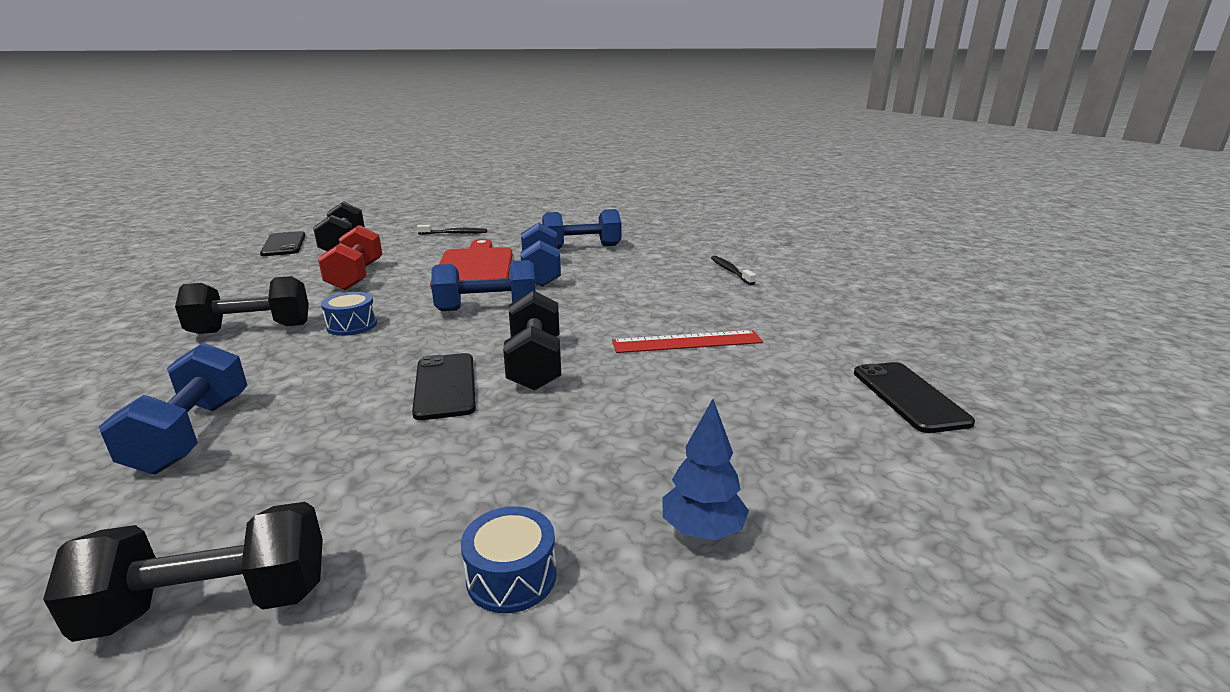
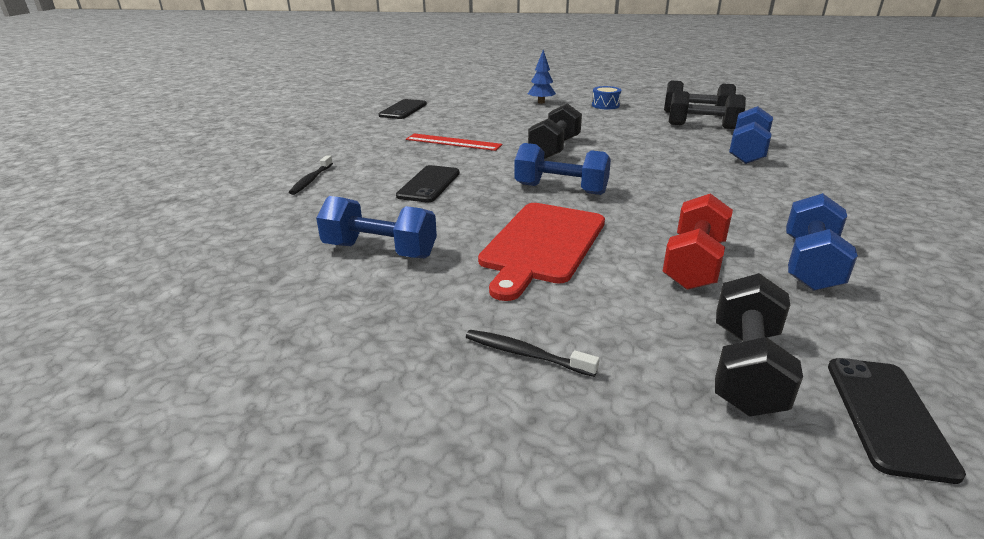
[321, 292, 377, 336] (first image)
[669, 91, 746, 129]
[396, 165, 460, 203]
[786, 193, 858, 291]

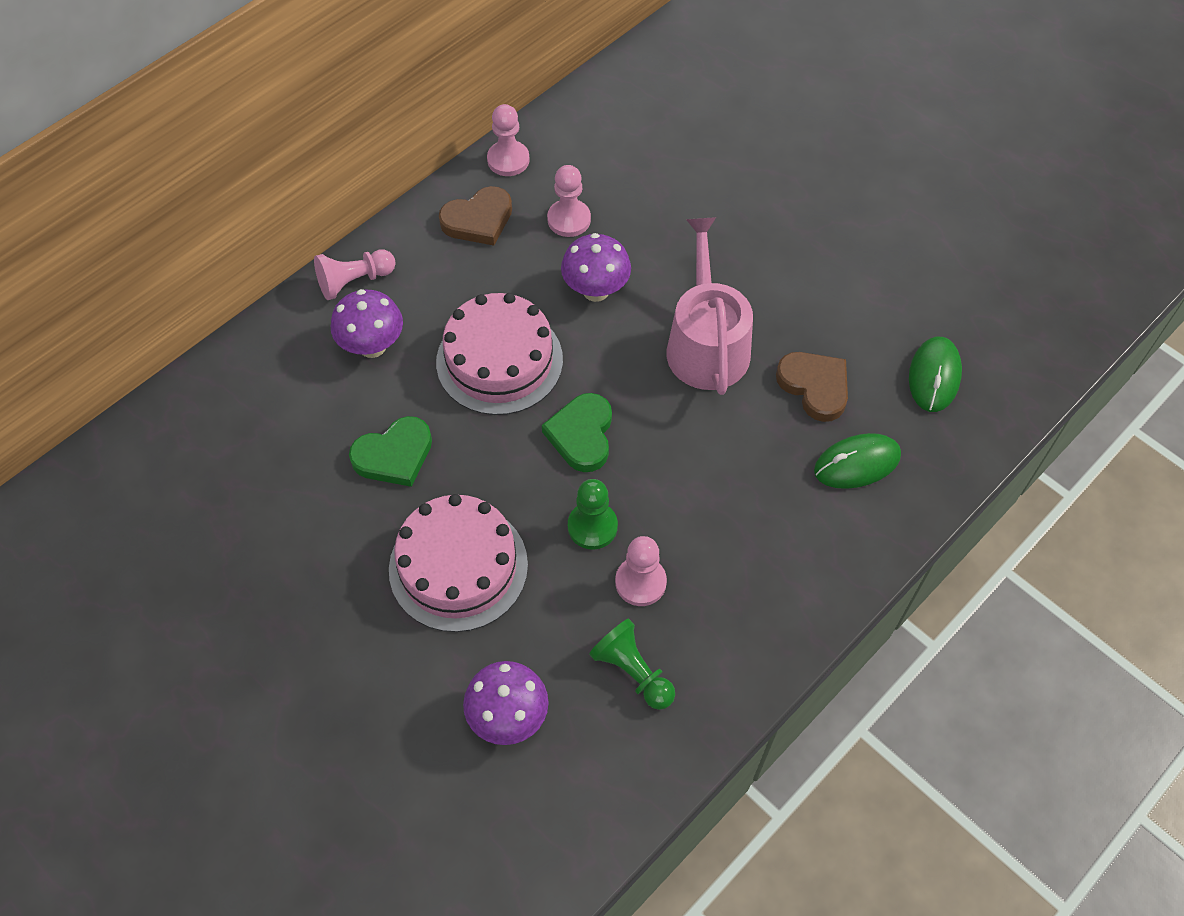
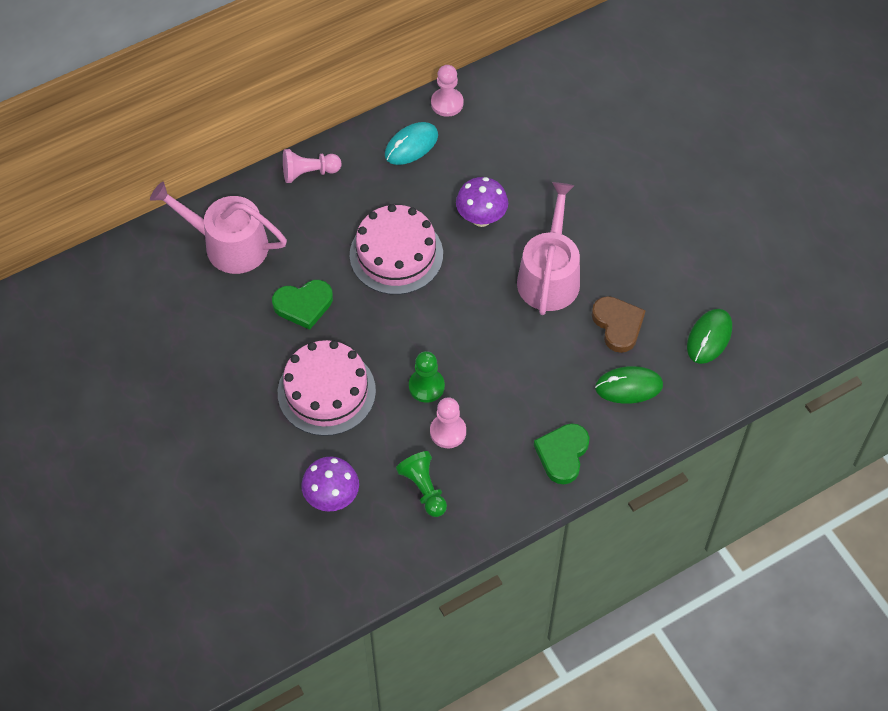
[331, 289, 403, 358] (first image)
[547, 165, 591, 237] (first image)
[150, 182, 287, 274]
[534, 423, 589, 484]
[385, 122, 438, 165]

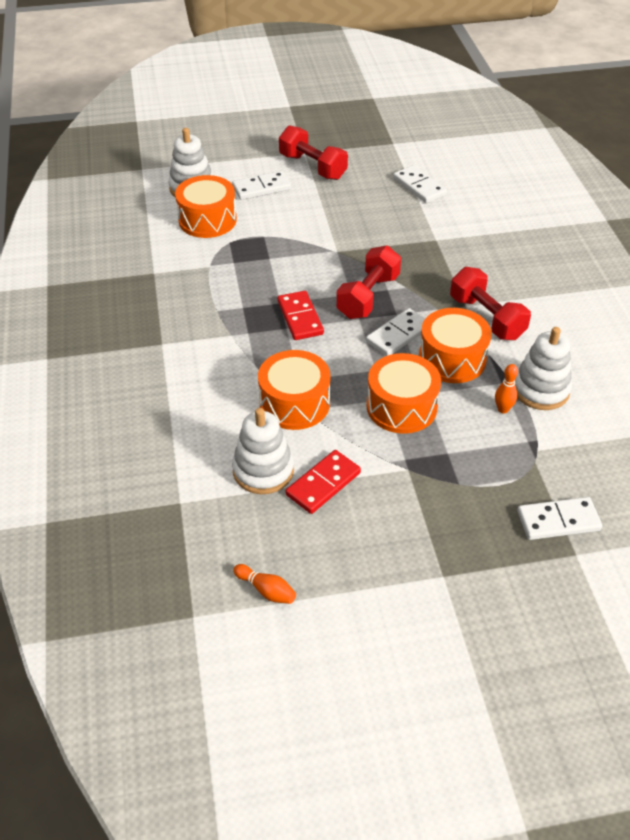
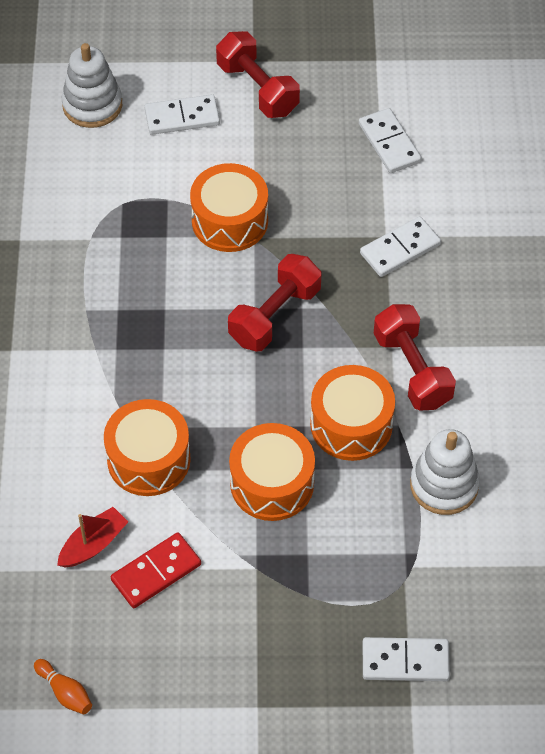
[277, 291, 324, 340] (first image)
[495, 364, 518, 414] (first image)
[190, 163, 268, 252]
[360, 216, 441, 277]
[57, 507, 128, 567]

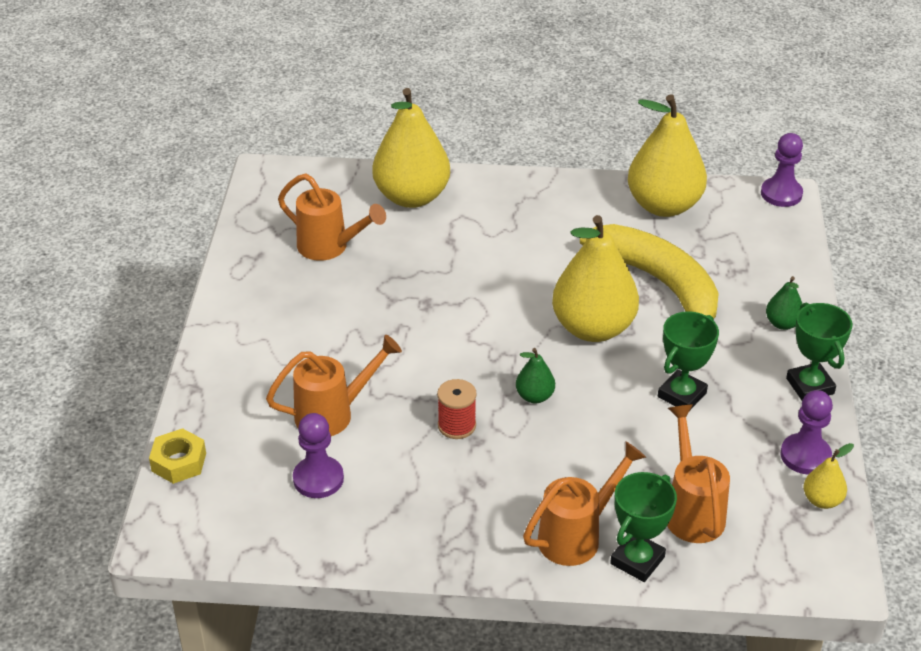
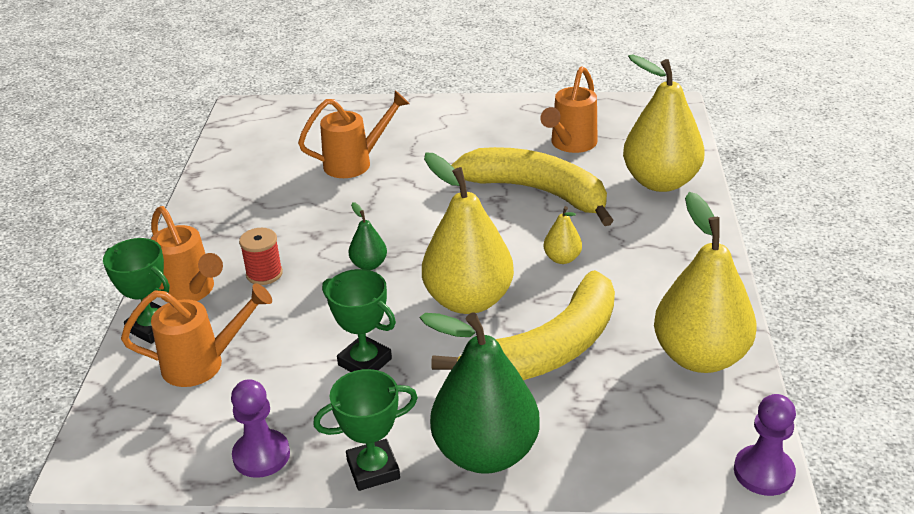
[149, 428, 206, 484] (first image)
[293, 413, 344, 498] (first image)
[451, 147, 614, 226]
[239, 228, 283, 285]
[544, 206, 582, 264]
[298, 91, 410, 178]
[420, 312, 540, 474]

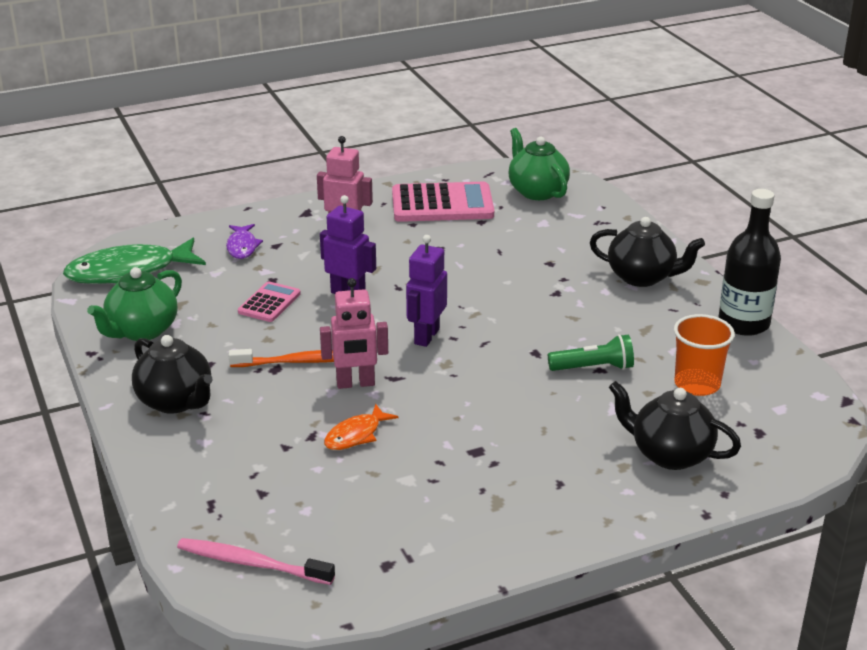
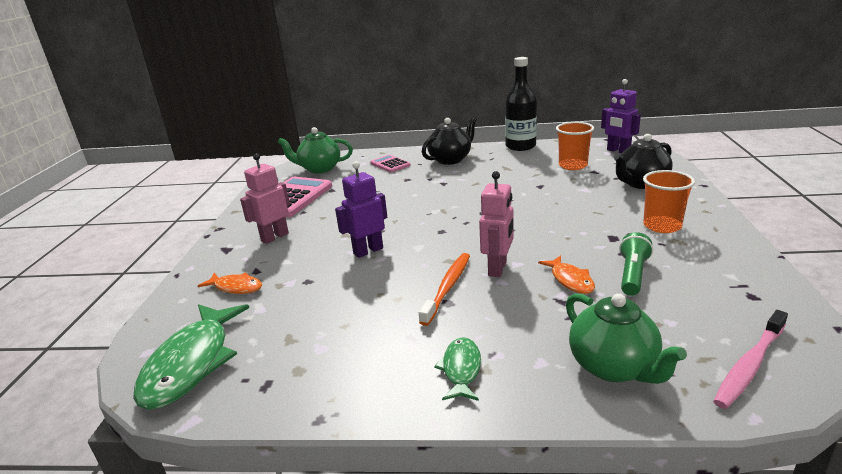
[643, 170, 695, 233]
[566, 293, 687, 384]
[370, 155, 411, 173]
[601, 79, 641, 153]
[619, 232, 653, 296]
[434, 337, 481, 401]
[198, 272, 262, 294]

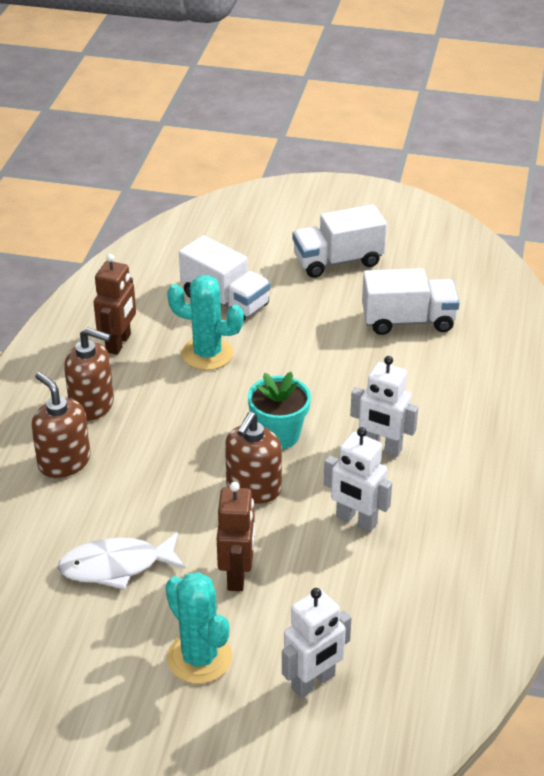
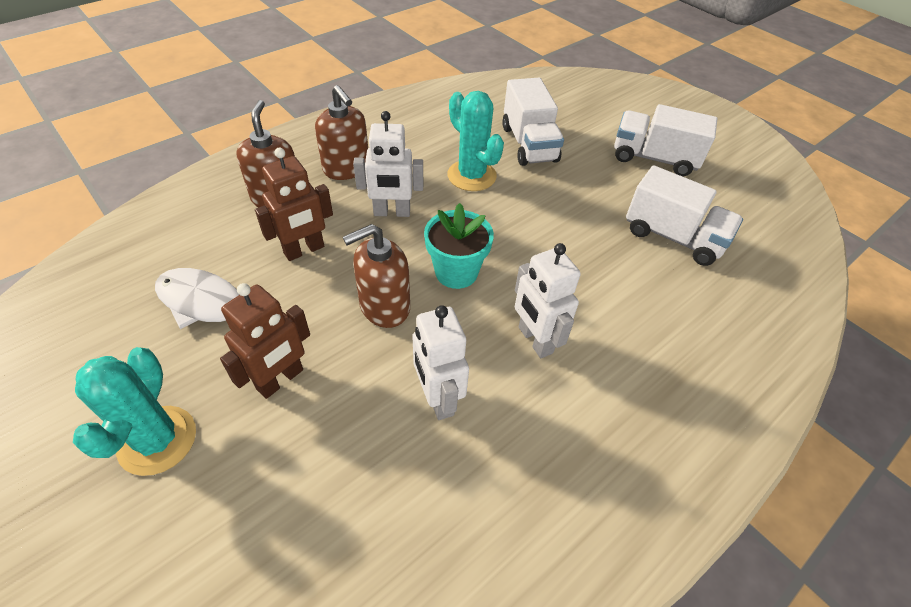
[255, 148, 333, 261]
[353, 111, 423, 217]

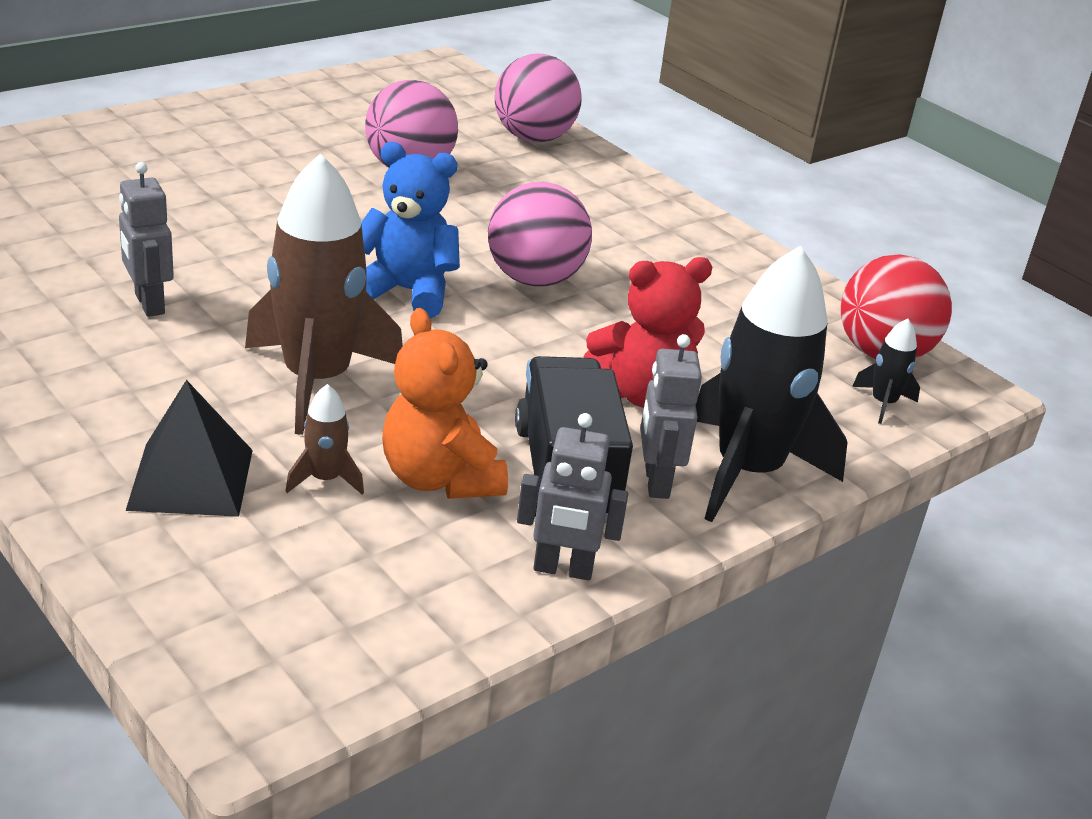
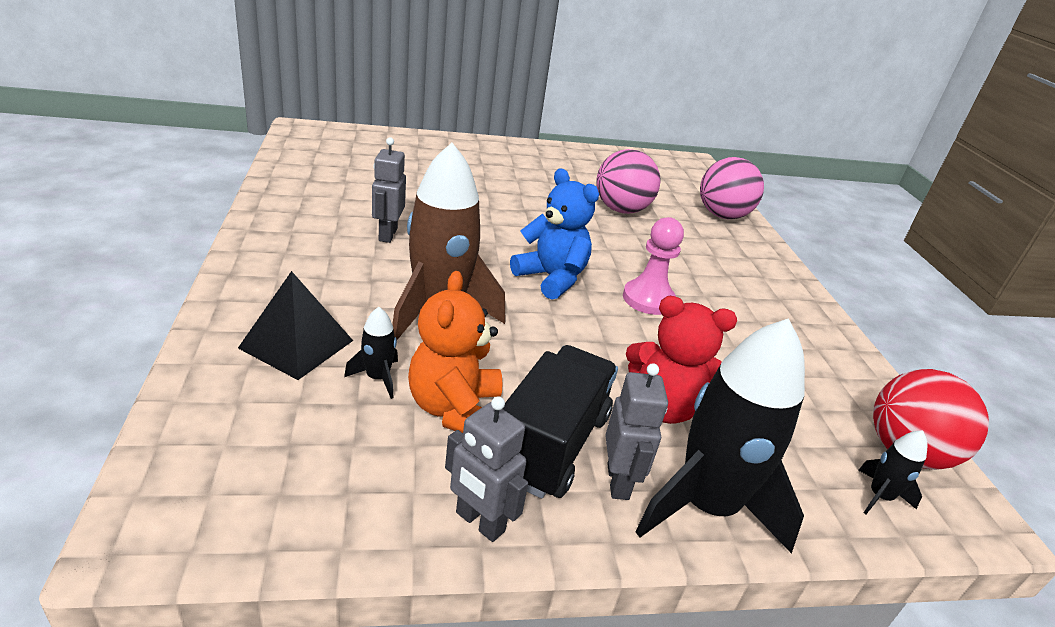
[623, 217, 684, 315]
[344, 307, 398, 399]
[605, 363, 668, 500]

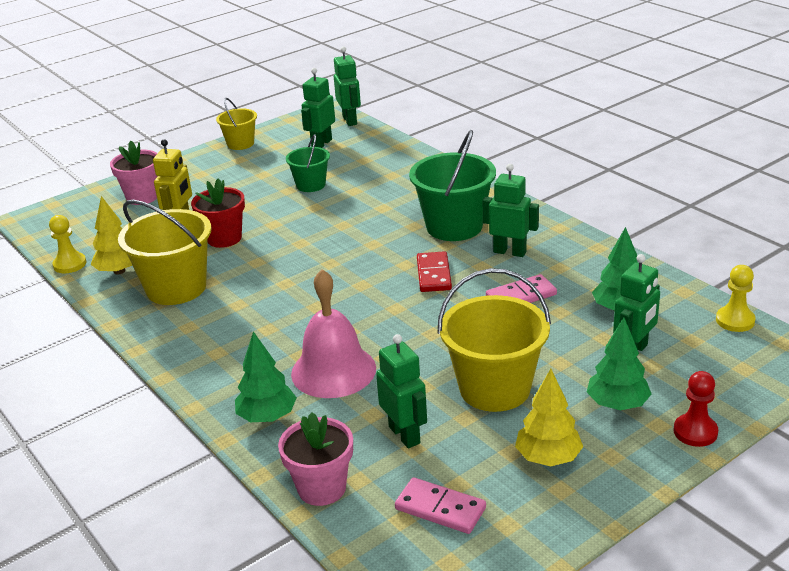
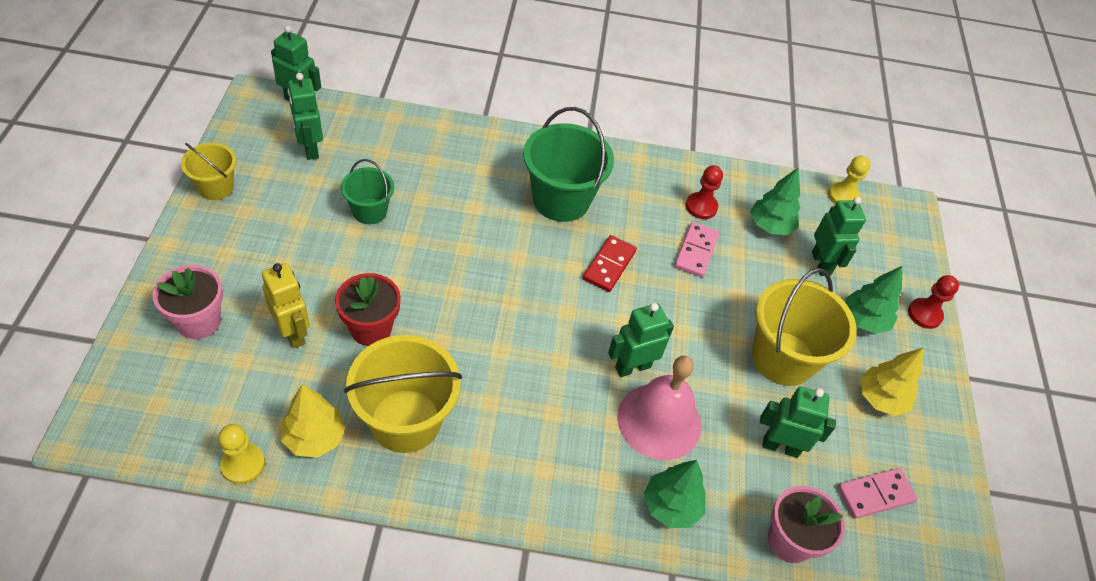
[686, 165, 723, 219]
[608, 303, 674, 377]
[583, 235, 637, 292]

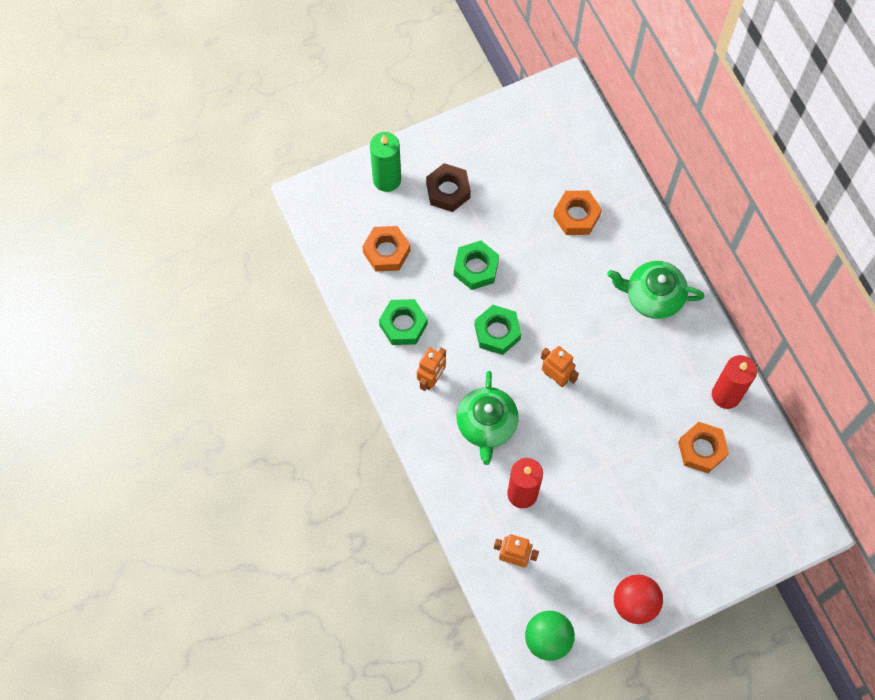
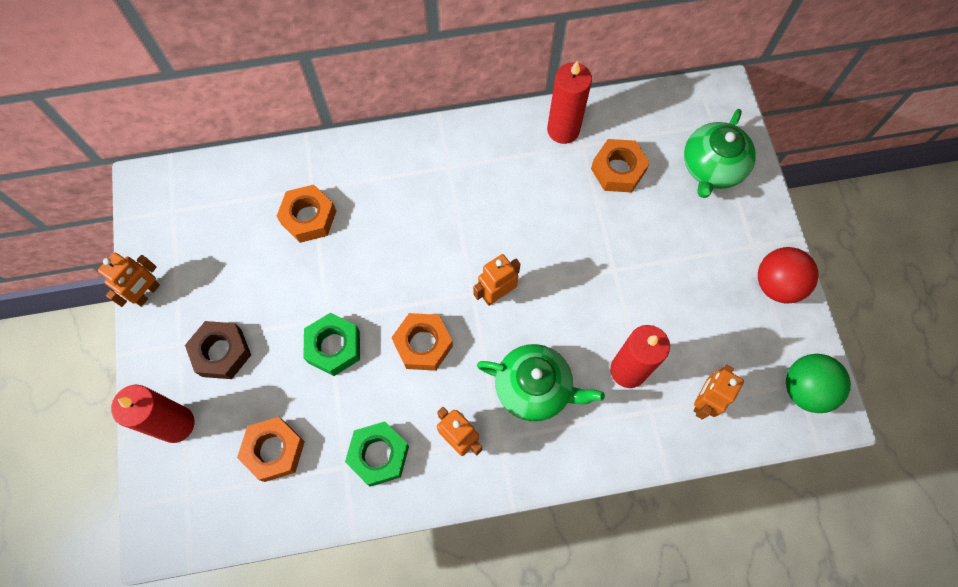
[98, 252, 160, 307]
[684, 109, 756, 198]
[111, 385, 195, 443]
[392, 313, 453, 371]

